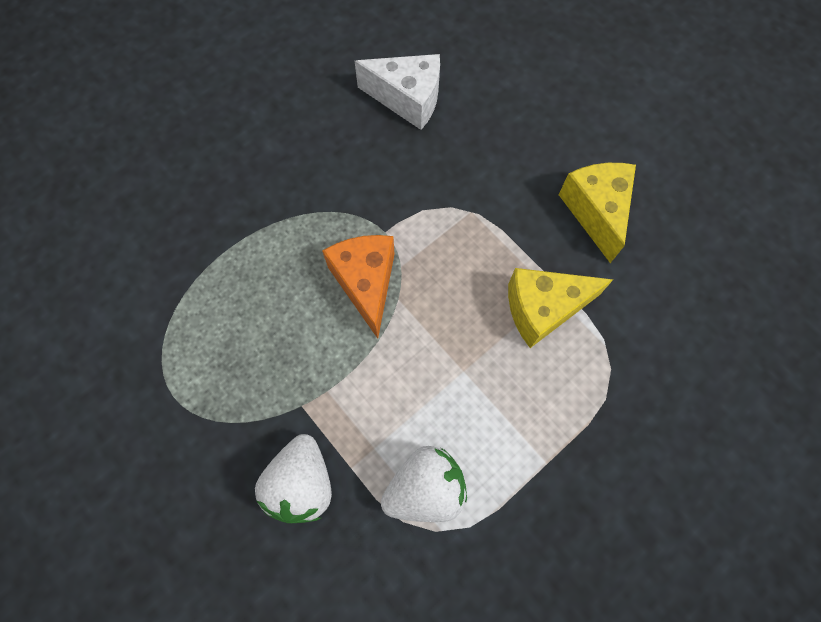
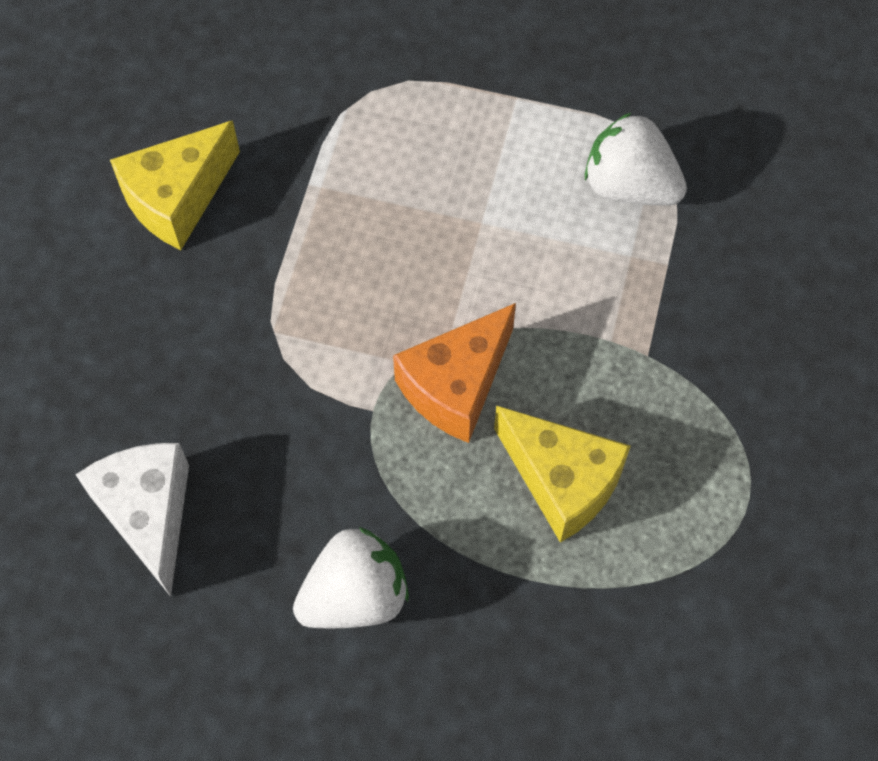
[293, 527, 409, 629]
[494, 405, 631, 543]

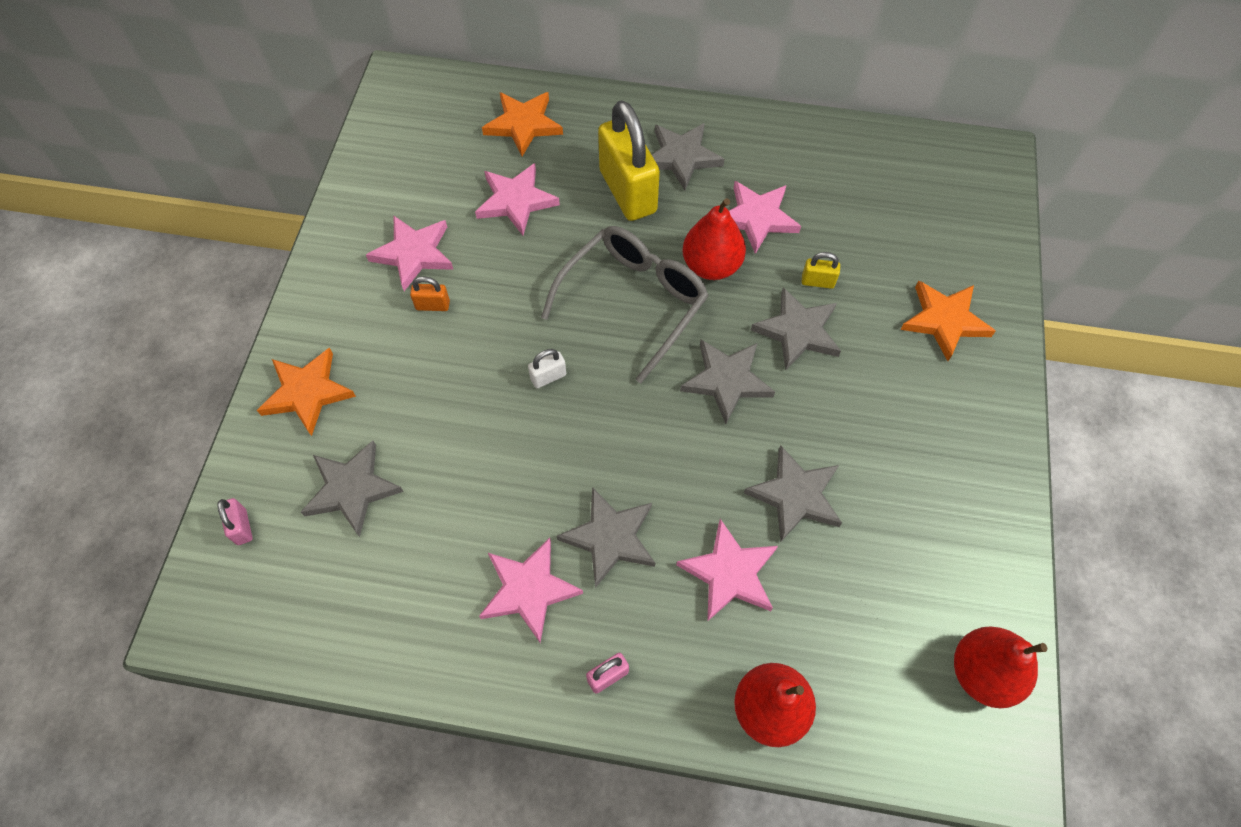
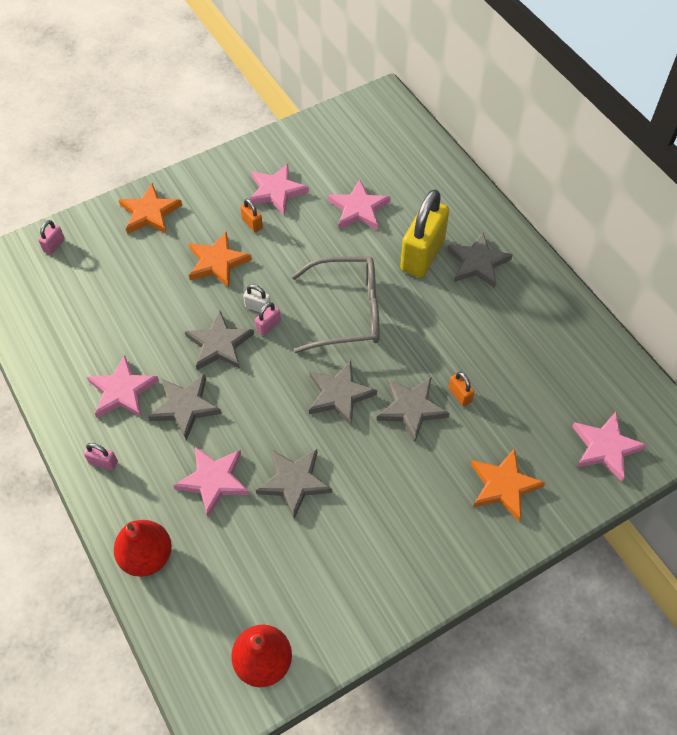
[682, 198, 746, 280] (first image)
[255, 302, 281, 336]
[185, 311, 254, 370]
[189, 231, 252, 288]
[572, 412, 647, 482]
[449, 372, 474, 407]

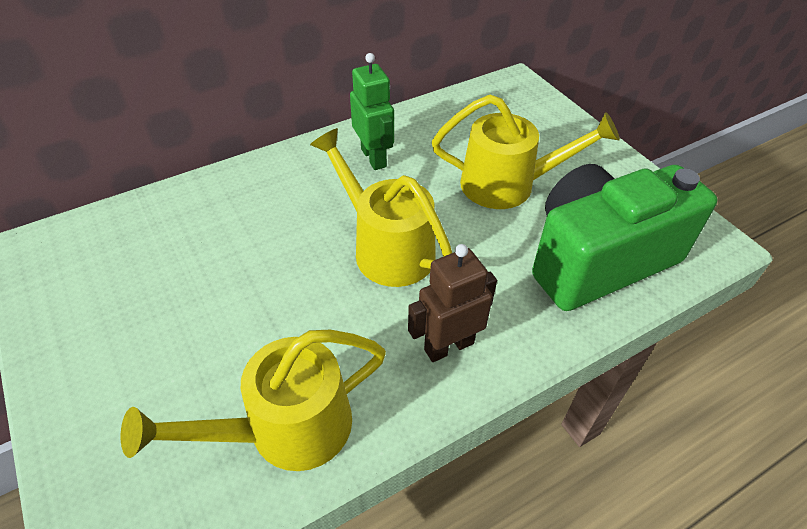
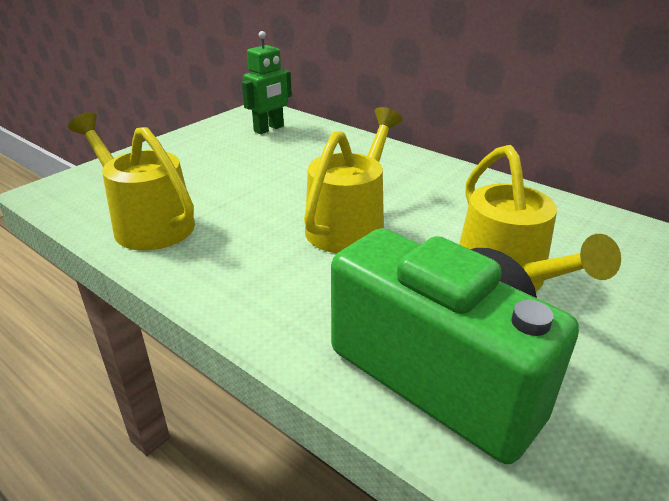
[408, 244, 497, 362] (first image)
[242, 31, 292, 134]

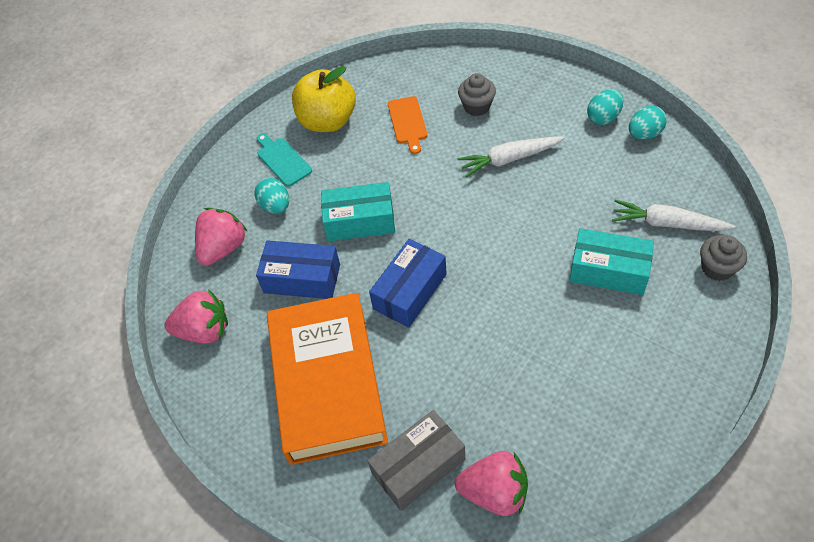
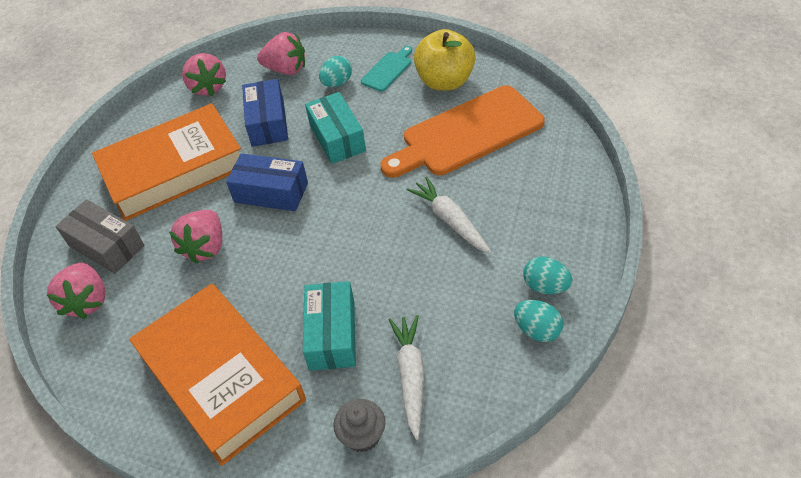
[458, 73, 496, 116] (first image)
[129, 284, 306, 466]
[169, 210, 222, 264]
[380, 85, 545, 178]

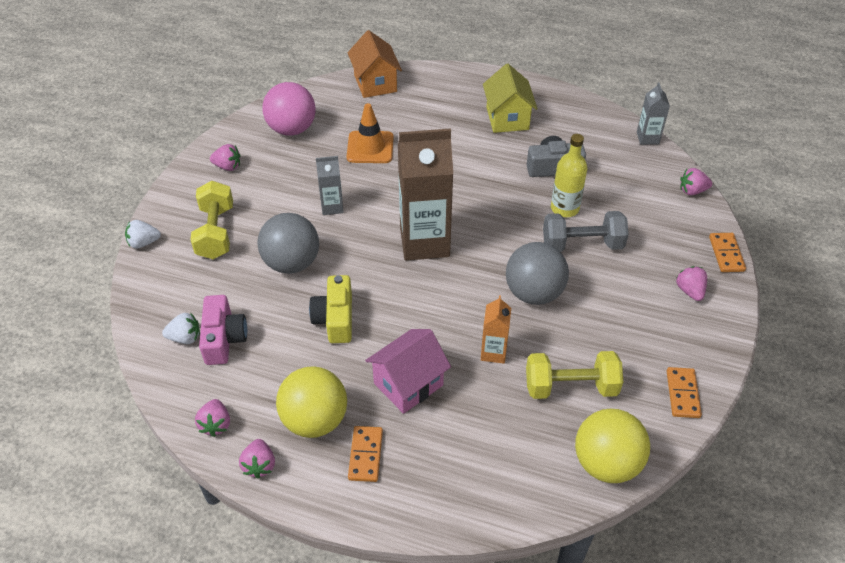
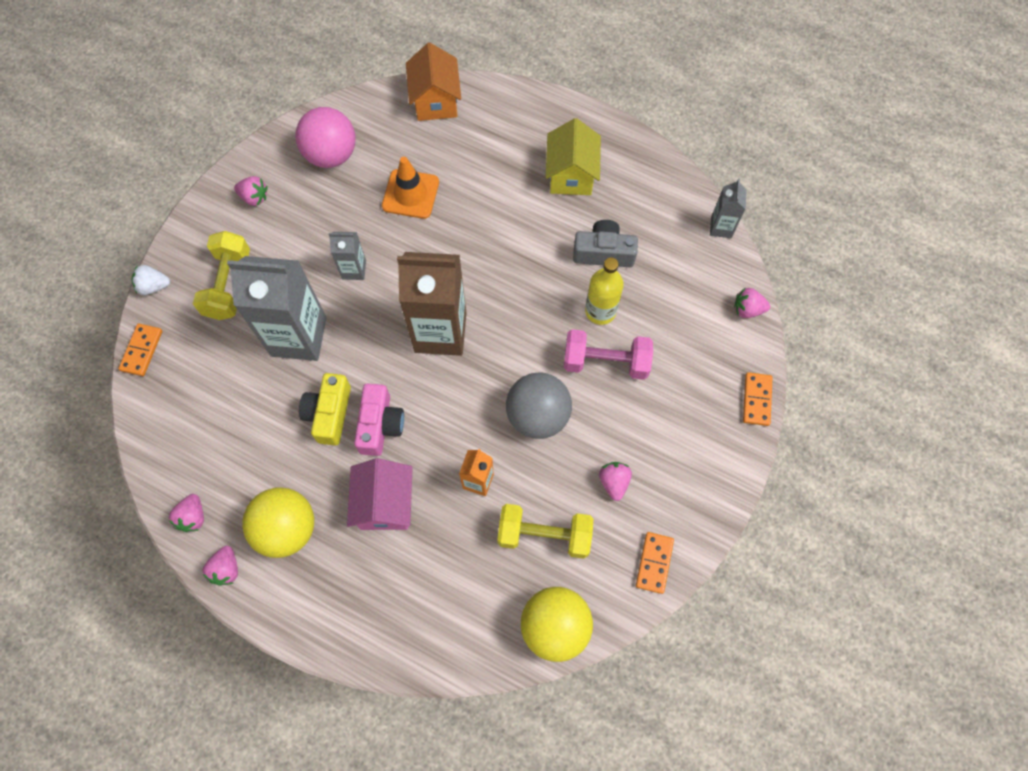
[162, 312, 200, 344] (first image)
[354, 383, 404, 456]
[118, 323, 162, 376]
[599, 462, 632, 501]
[227, 256, 326, 361]
[564, 329, 653, 380]
[347, 458, 413, 530]

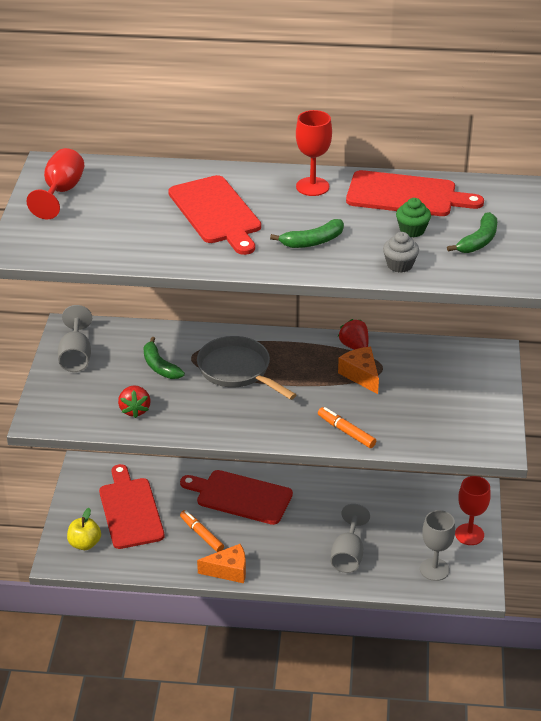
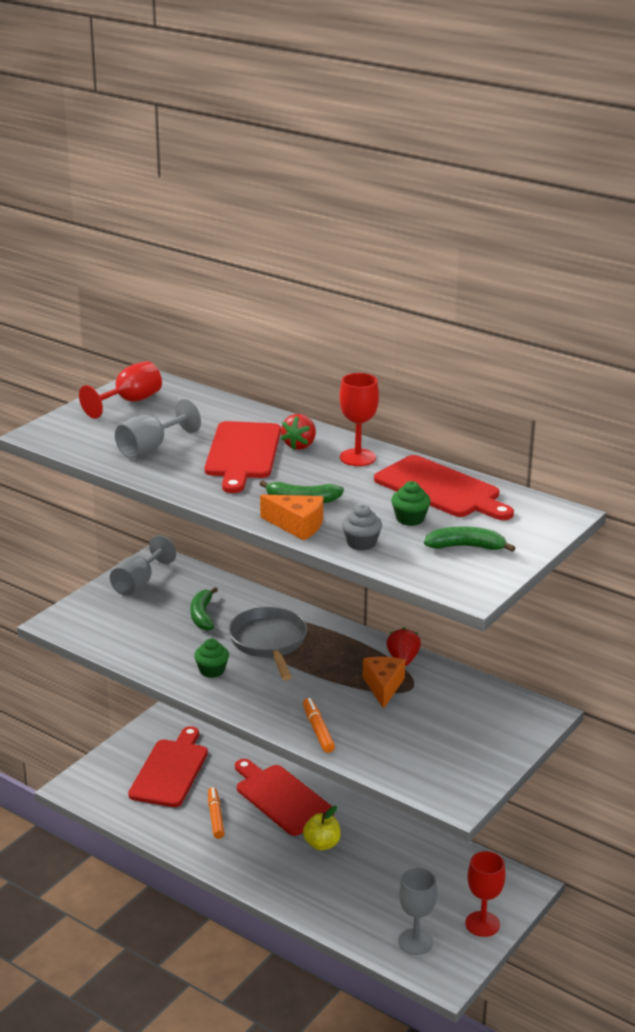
[194, 639, 229, 678]
[303, 806, 341, 850]
[281, 414, 316, 450]
[260, 494, 323, 541]
[115, 399, 201, 458]
[424, 526, 515, 552]

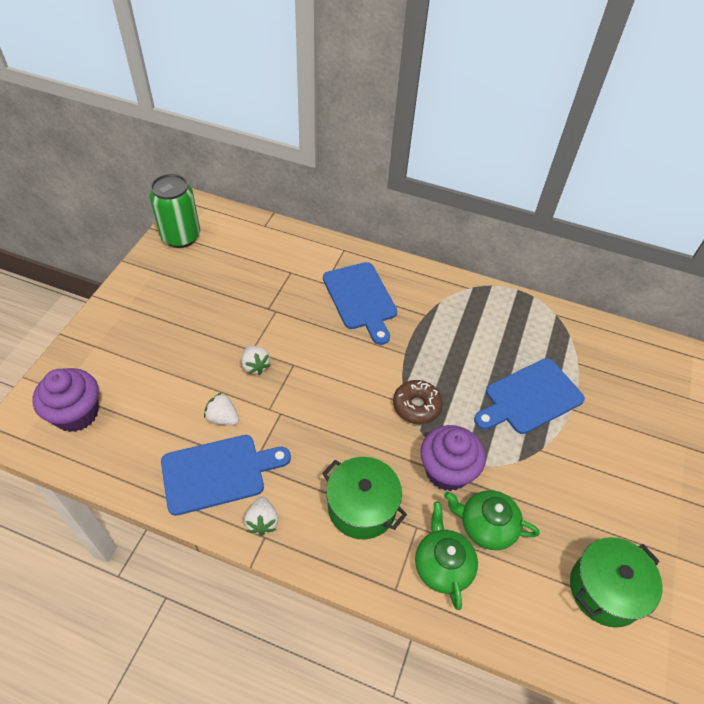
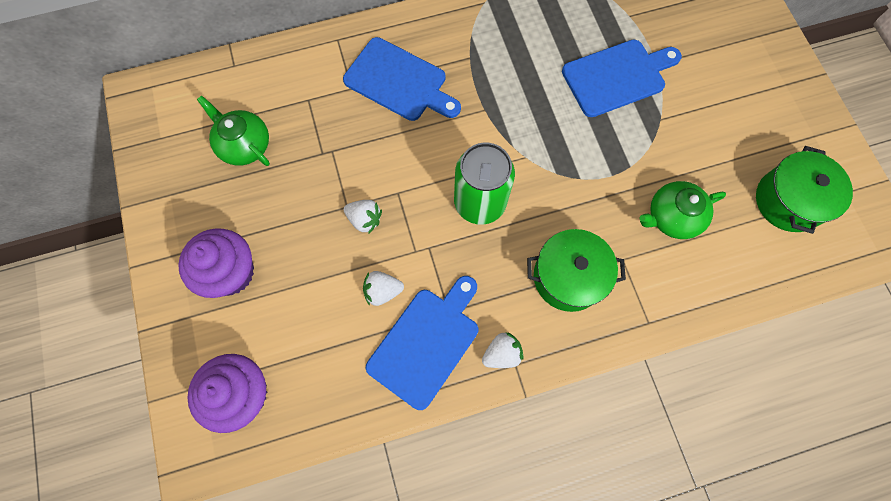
[393, 380, 443, 424] (first image)
[454, 143, 515, 225]
[197, 96, 270, 166]
[178, 228, 254, 298]
[482, 332, 524, 368]
[562, 40, 682, 117]

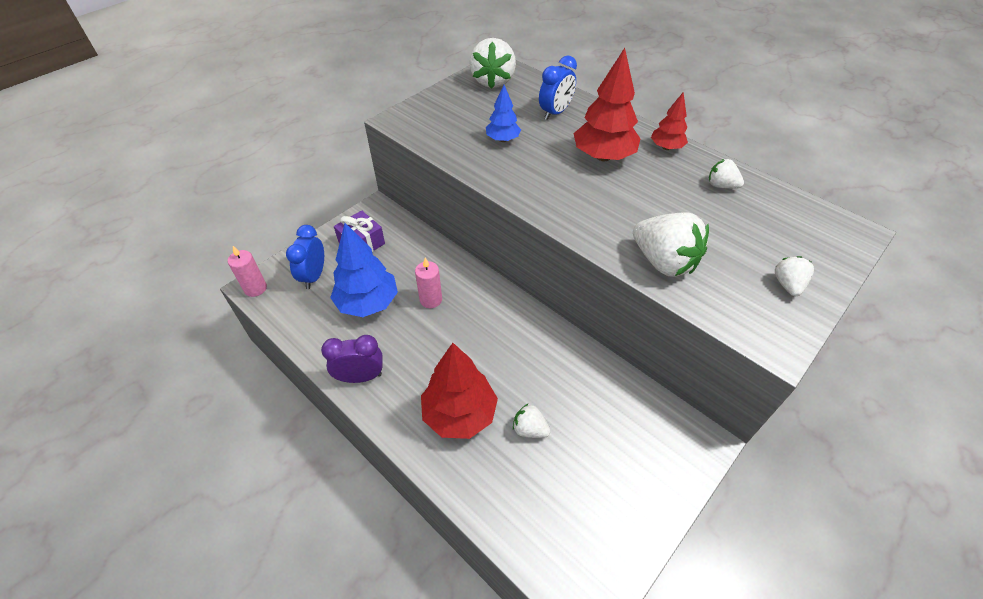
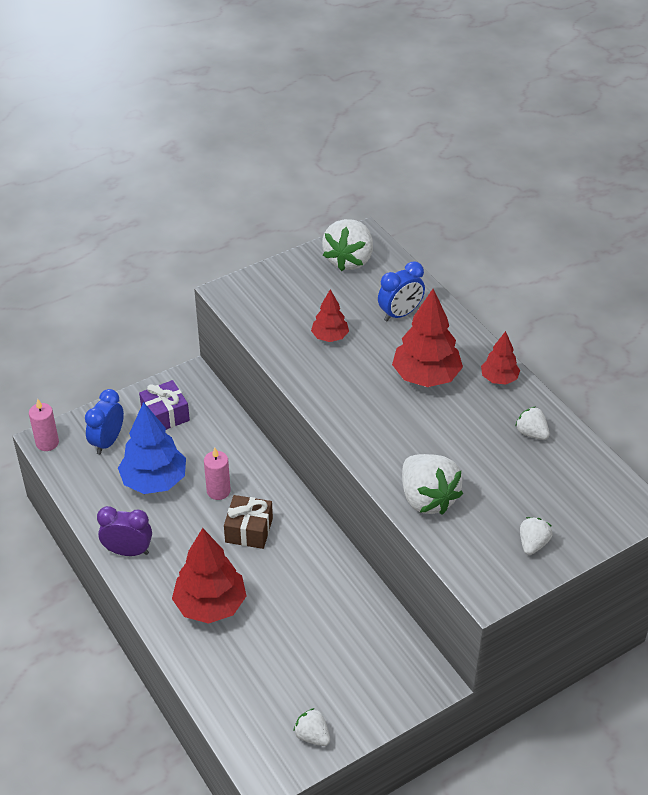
[224, 495, 273, 549]
[293, 708, 330, 746]
[311, 289, 349, 342]

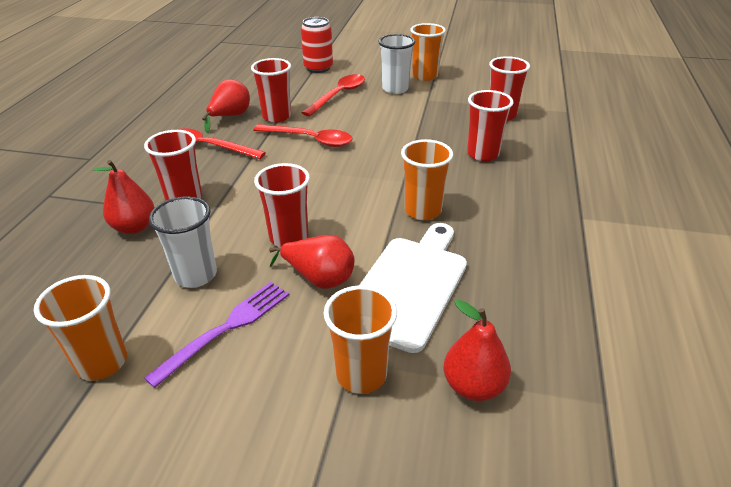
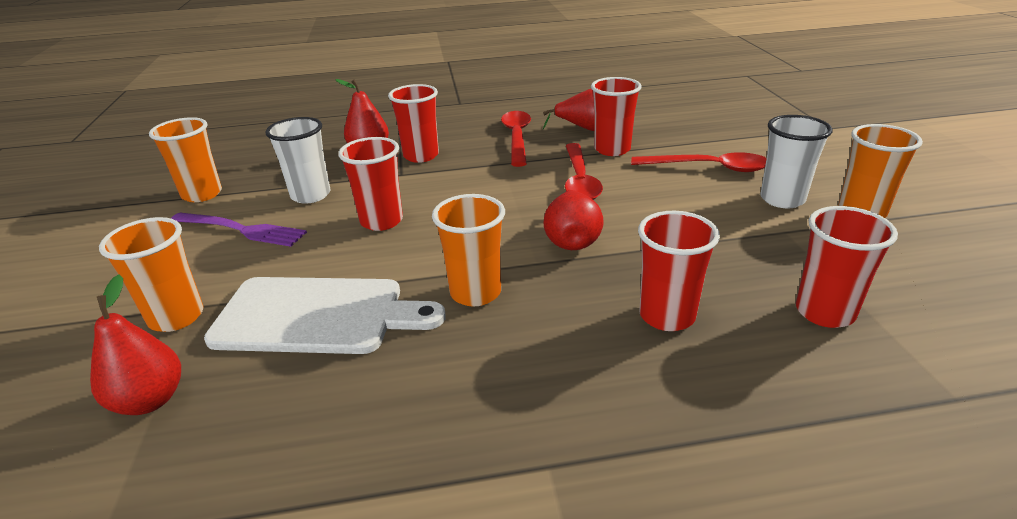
[301, 17, 333, 73] (first image)
[544, 190, 604, 250]

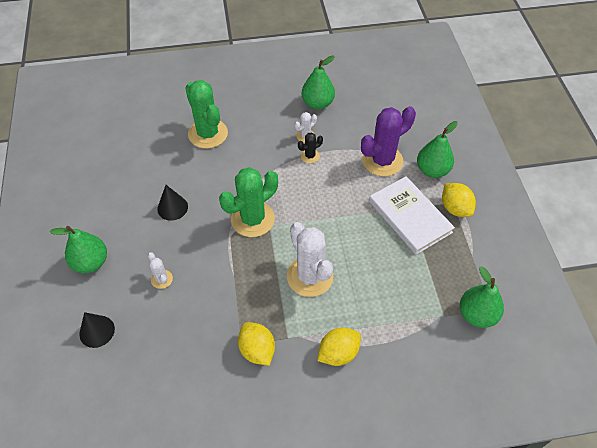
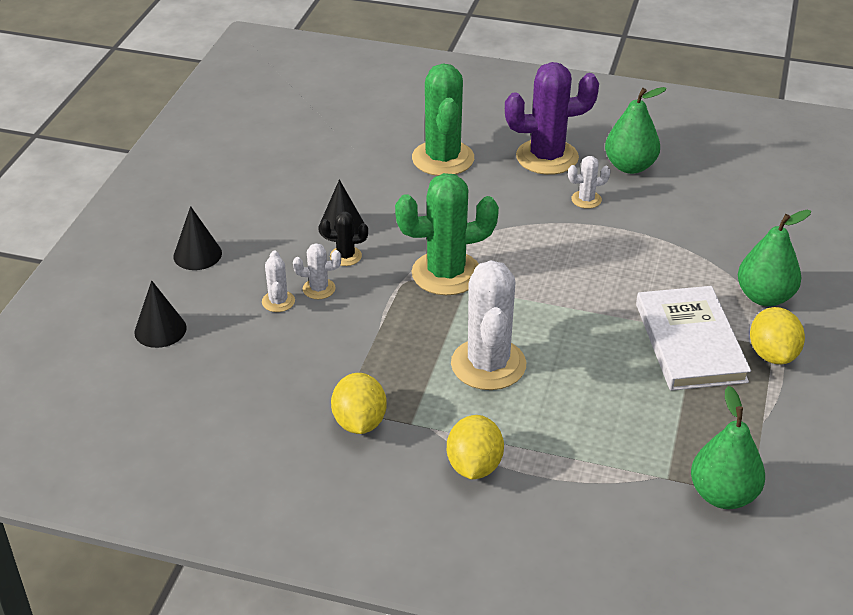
[293, 243, 341, 299]
[321, 211, 368, 266]
[505, 62, 599, 175]
[173, 206, 222, 270]
[447, 415, 504, 479]

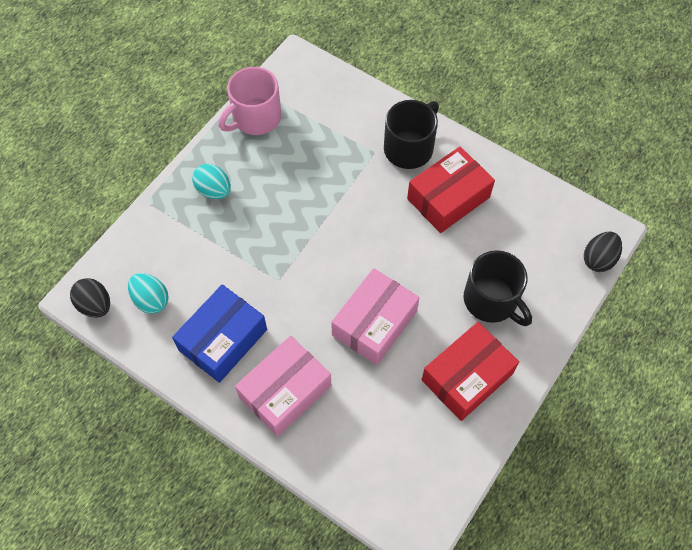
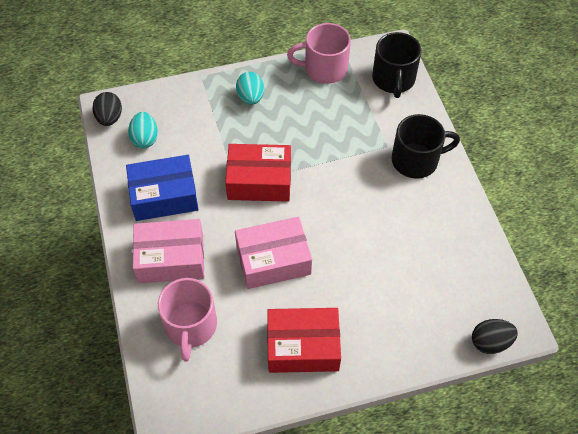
[158, 278, 217, 362]
[225, 144, 291, 202]
[372, 32, 421, 98]

